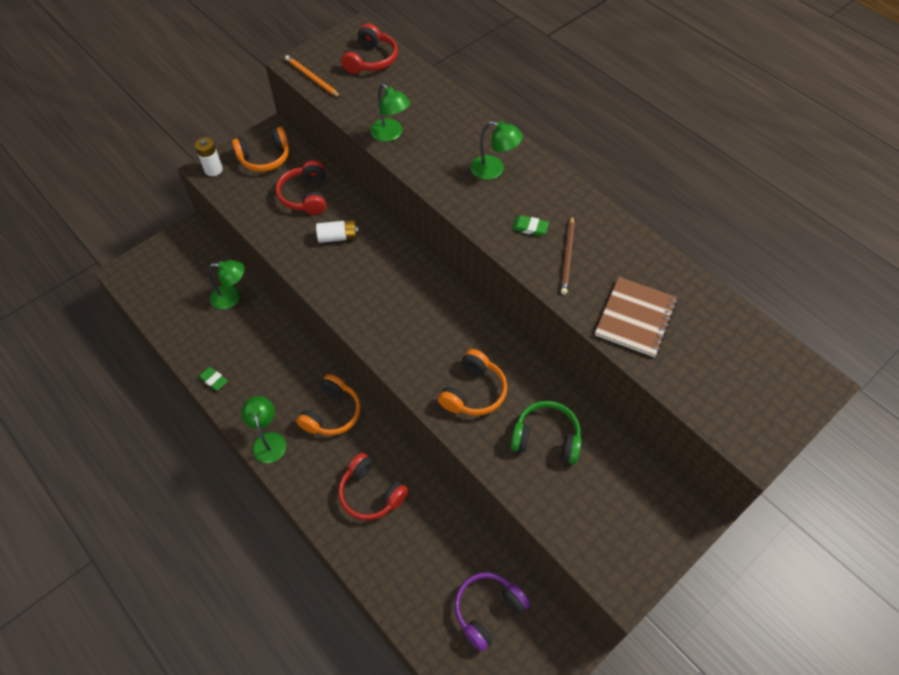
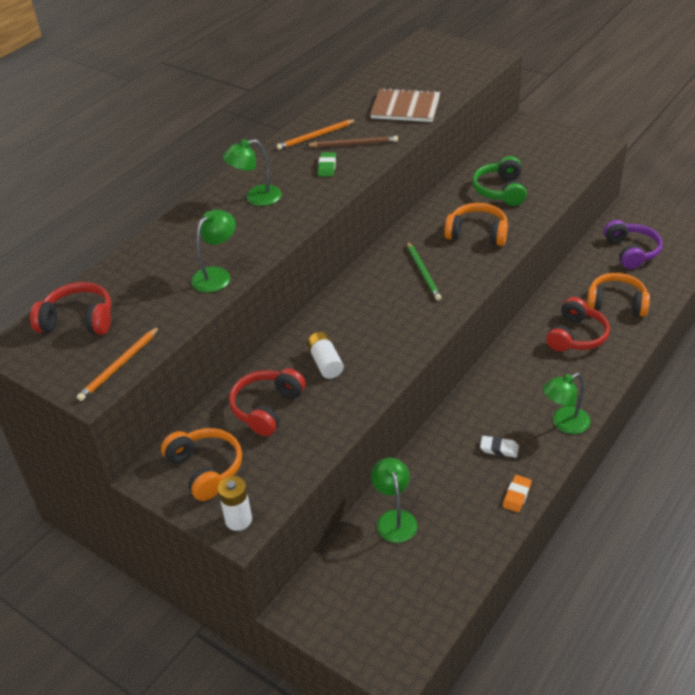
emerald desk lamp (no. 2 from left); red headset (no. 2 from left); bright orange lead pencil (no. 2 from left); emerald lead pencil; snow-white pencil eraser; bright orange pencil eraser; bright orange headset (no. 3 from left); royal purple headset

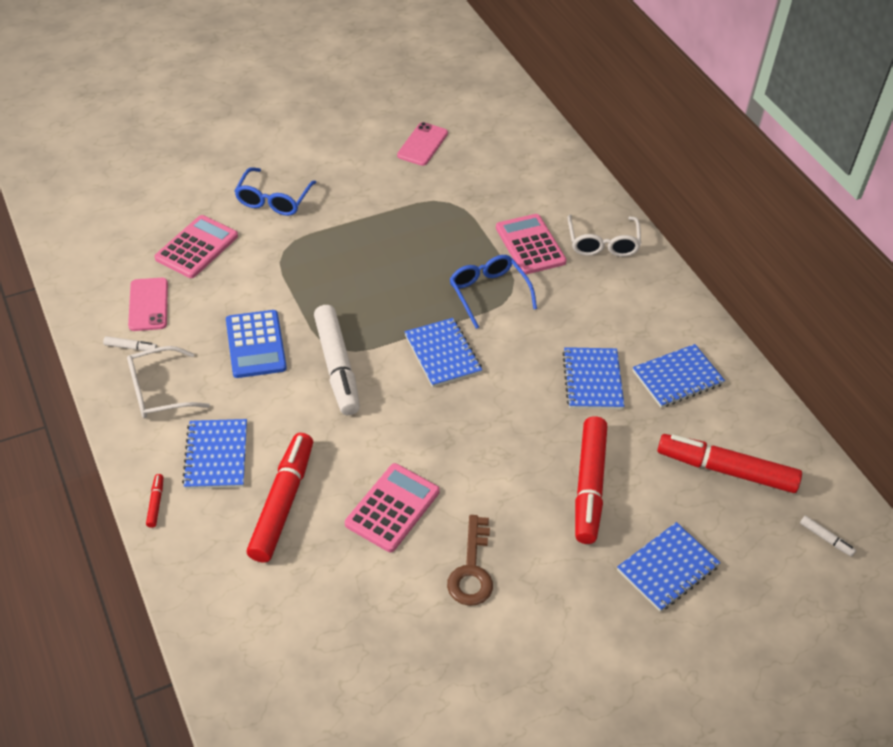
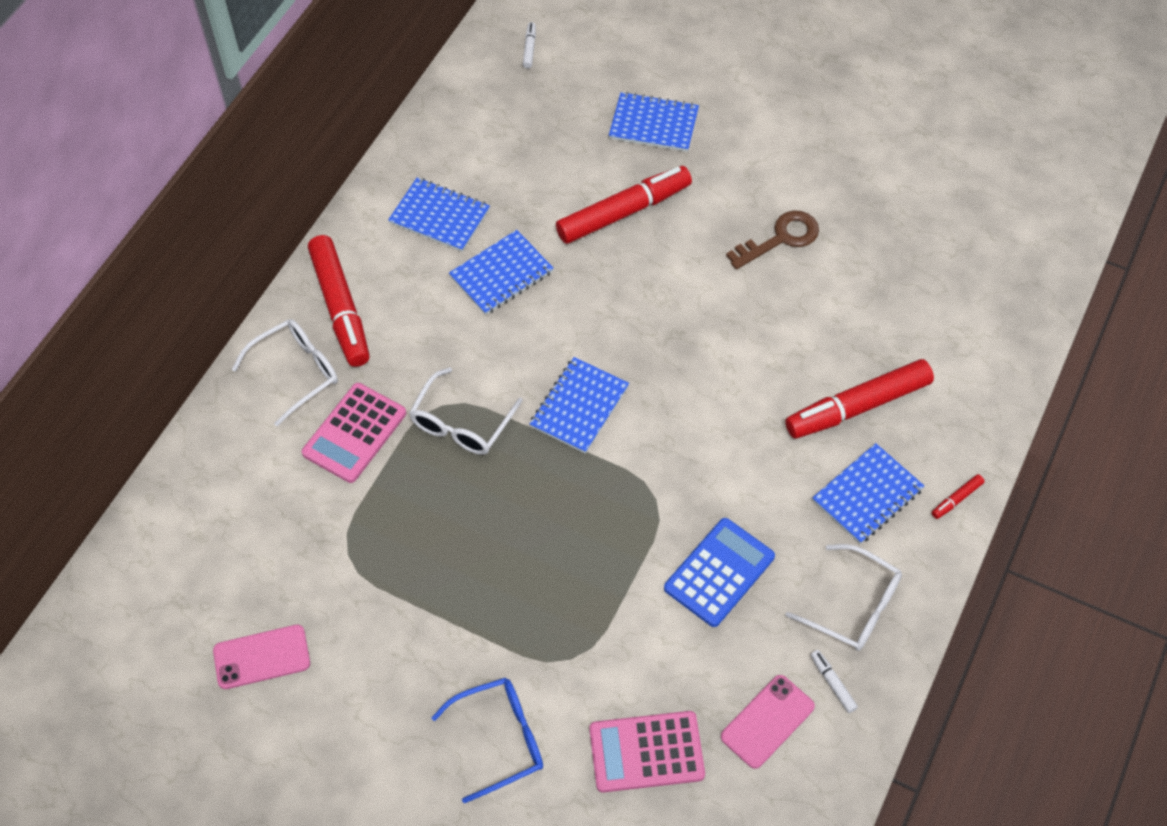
red felt pen (no. 1 from left); snow-white glasses (no. 2 from left); snow-white felt pen (no. 2 from left in the first image); rosy pocket calculator (no. 2 from left in the first image)

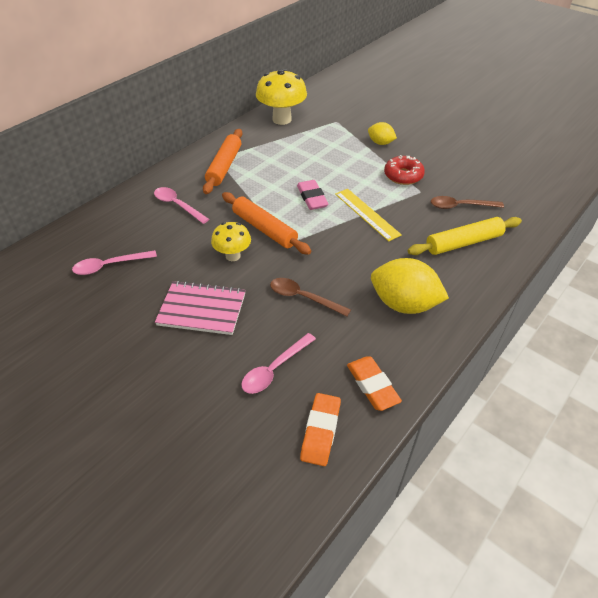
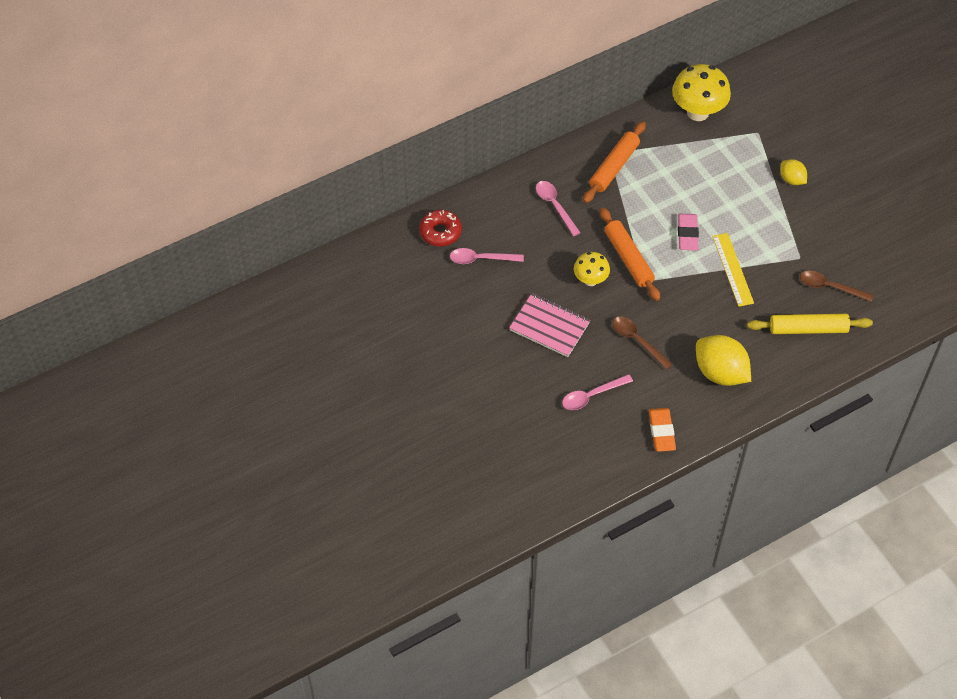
red doughnut; bright orange pencil eraser (no. 1 from left in the first image)

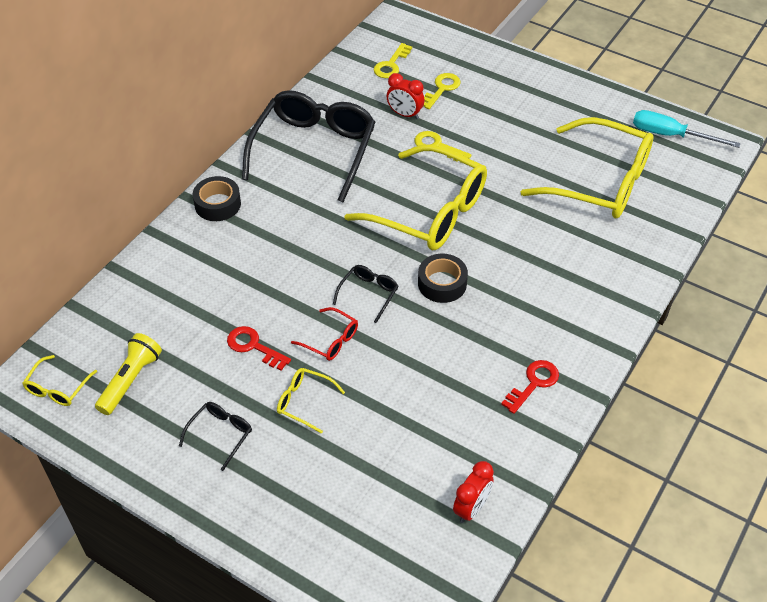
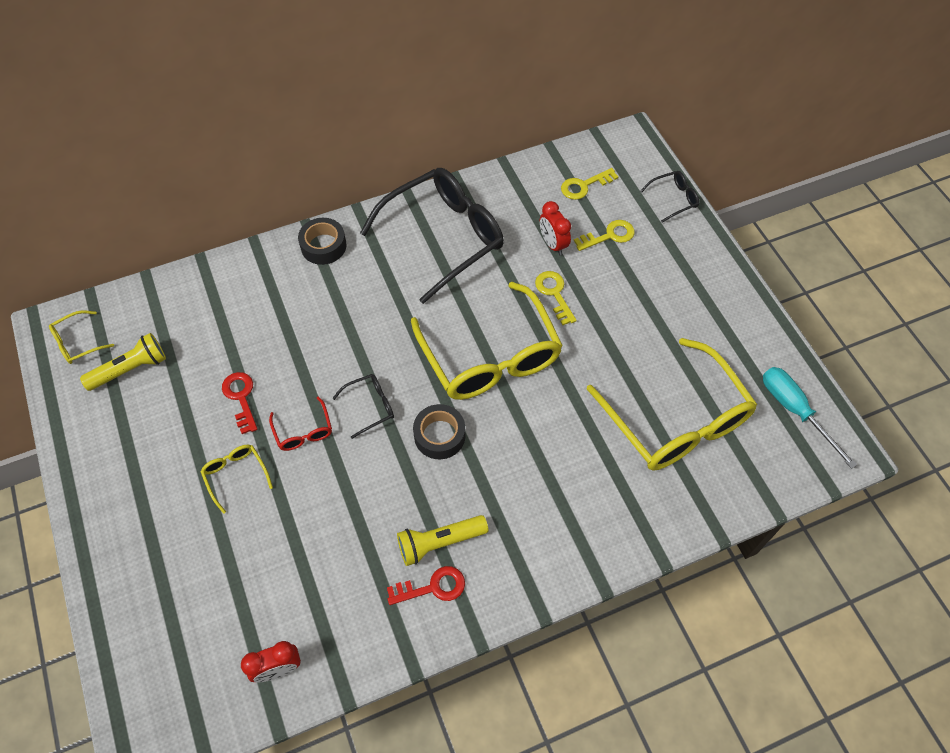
golden torch (no. 2 from left); ebony glasses (no. 3 from left)

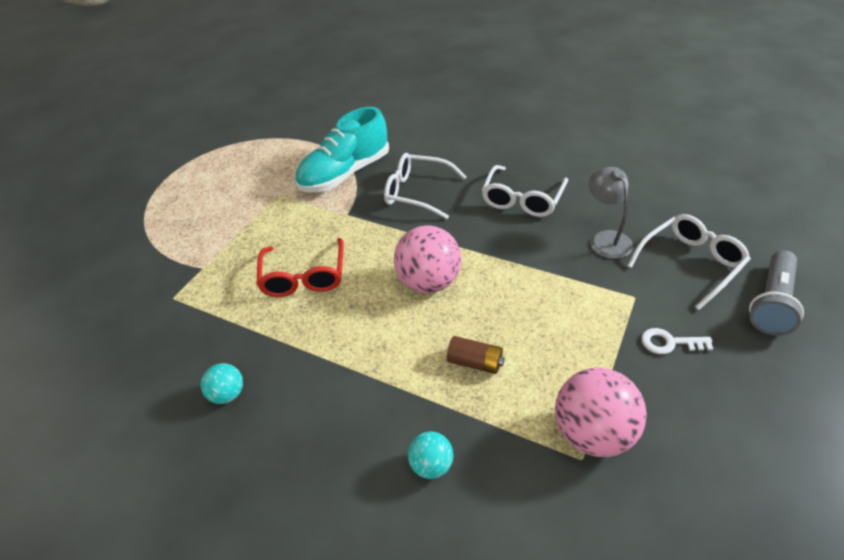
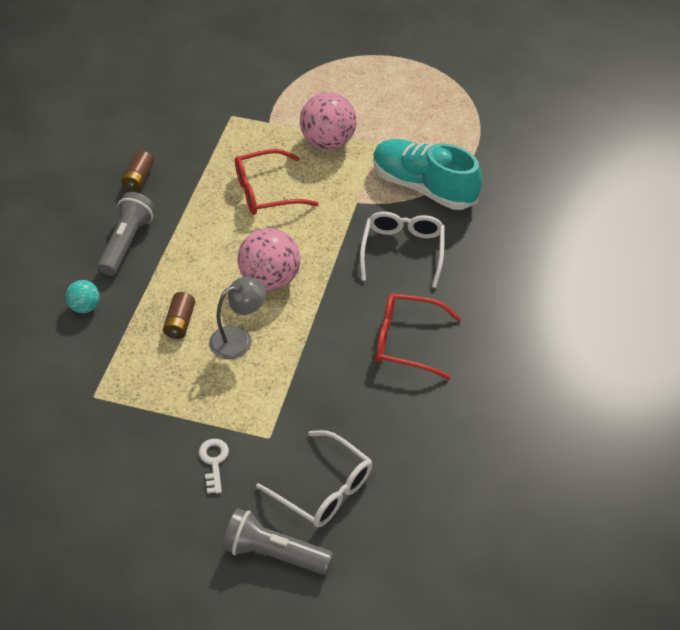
gray torch (no. 1 from left); russet battery (no. 1 from left); gray desk lamp; rosy sphere (no. 2 from left); red glasses (no. 2 from left)

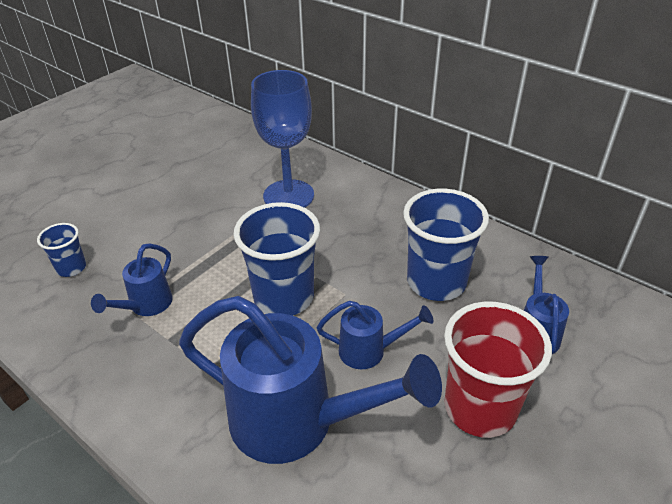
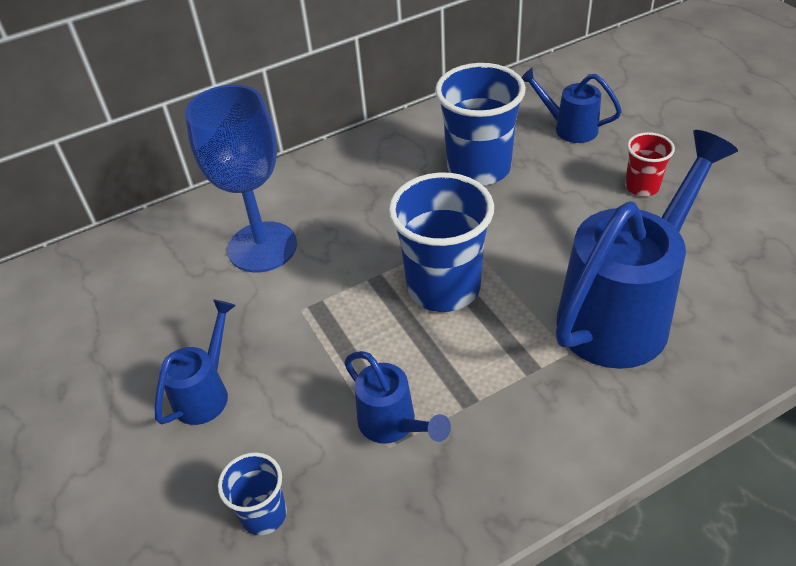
royal blue sprinkling can (no. 1 from left); red cup

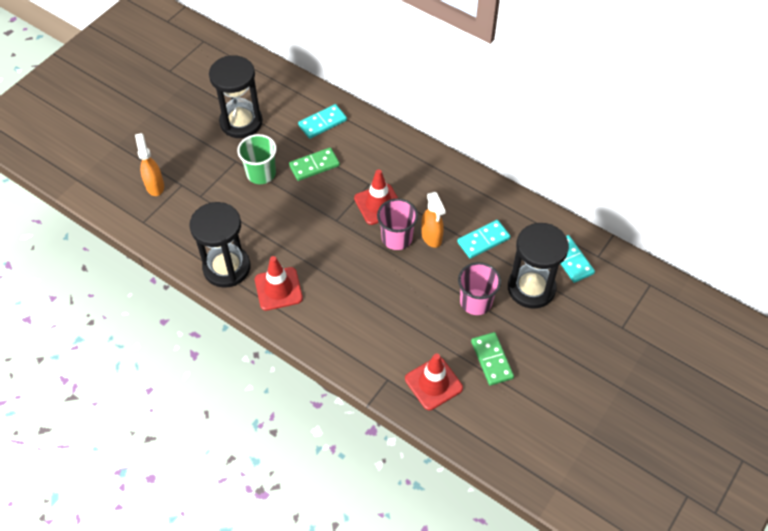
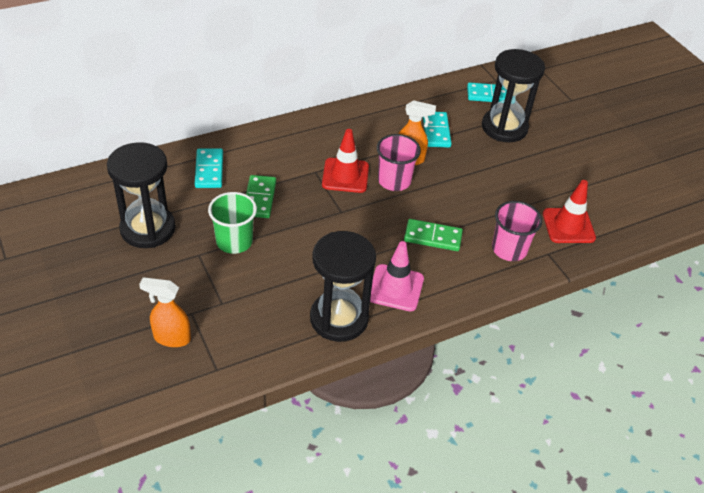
rosy safety cone; emerald domino piece (no. 2 from left); rosy cup (no. 2 from left)

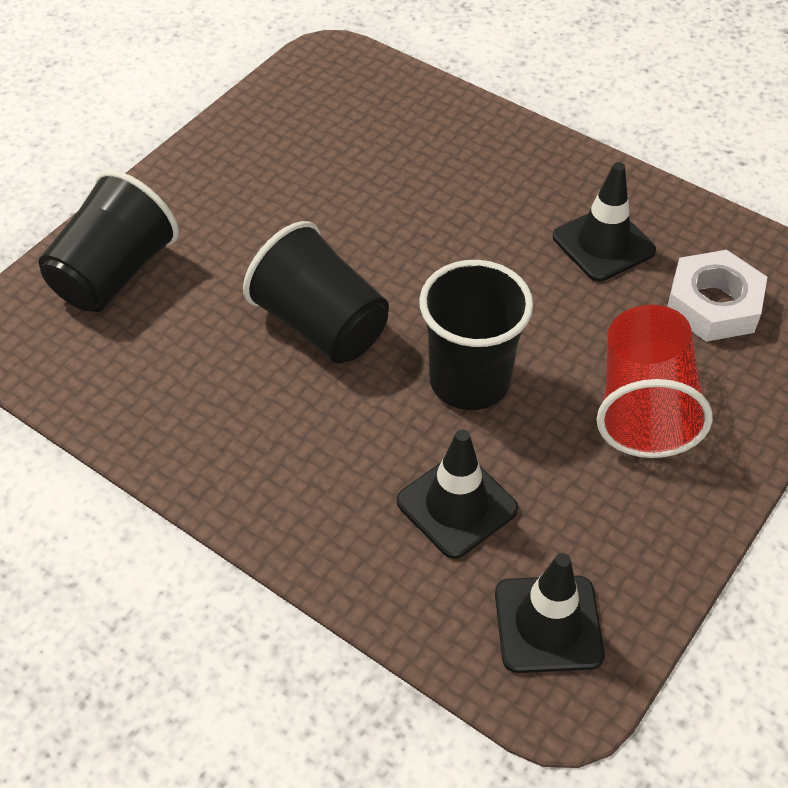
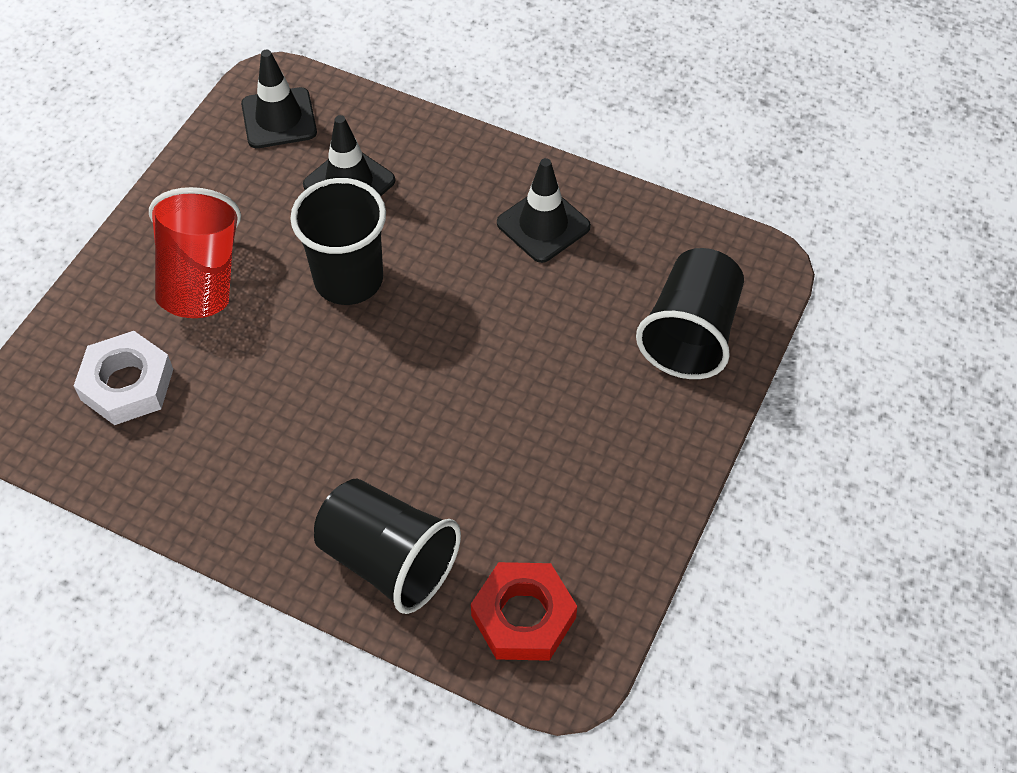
ebony cup (no. 2 from left); red nut; ebony safety cone (no. 3 from left)

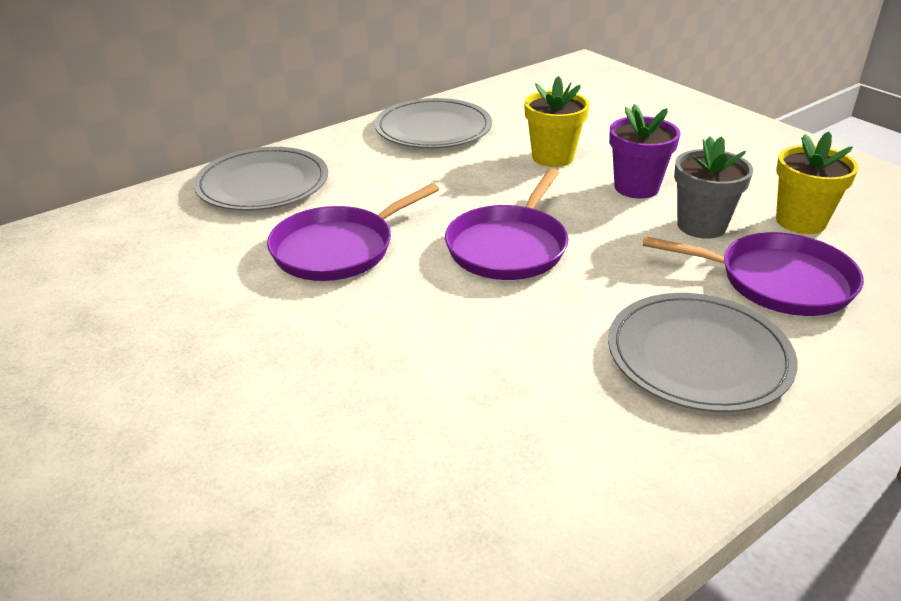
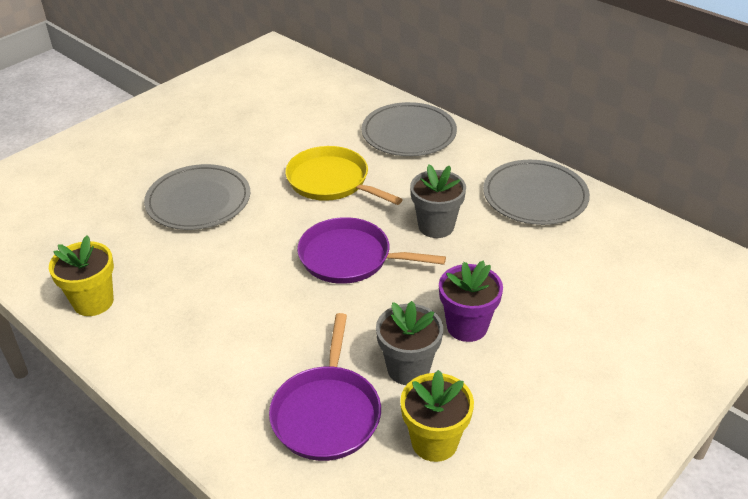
golden potted plant (no. 1 from left); gray dinner plate (no. 1 from left); golden skillet; gray potted plant (no. 2 from left)

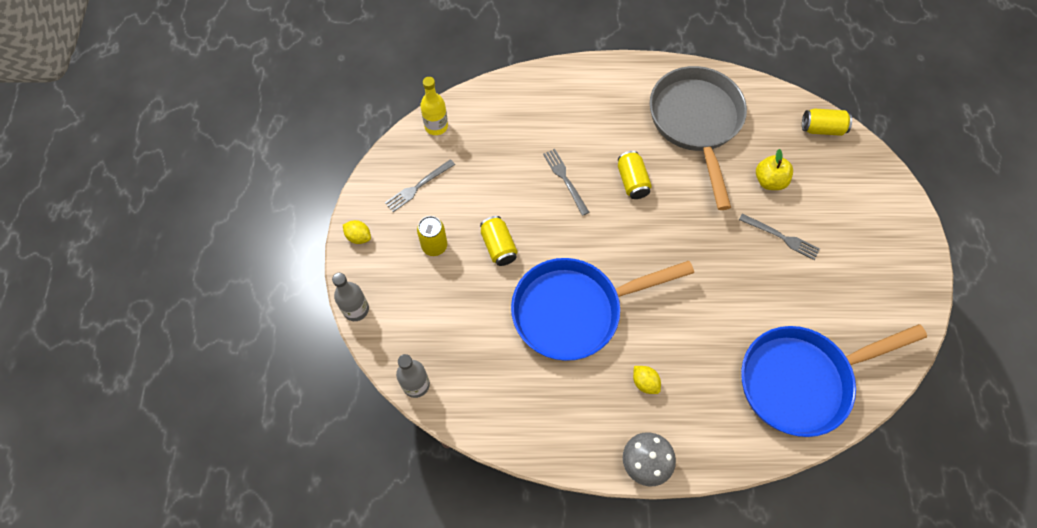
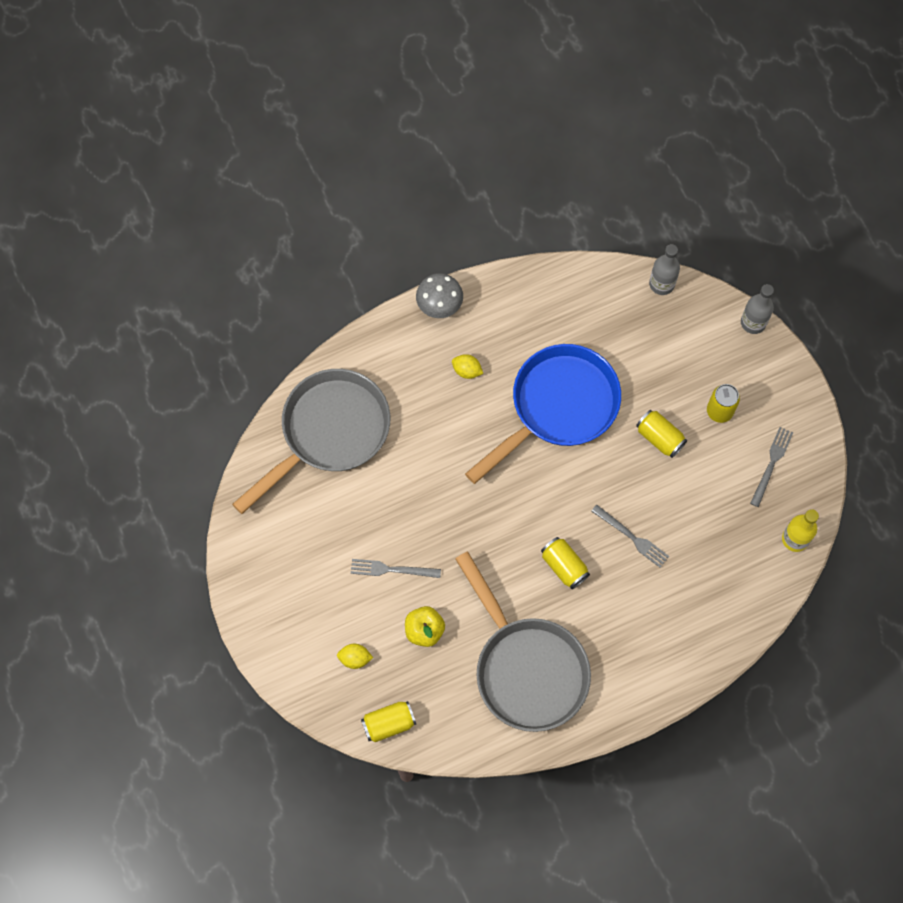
gray skillet (no. 1 from left); golden toy lemon (no. 1 from left)

